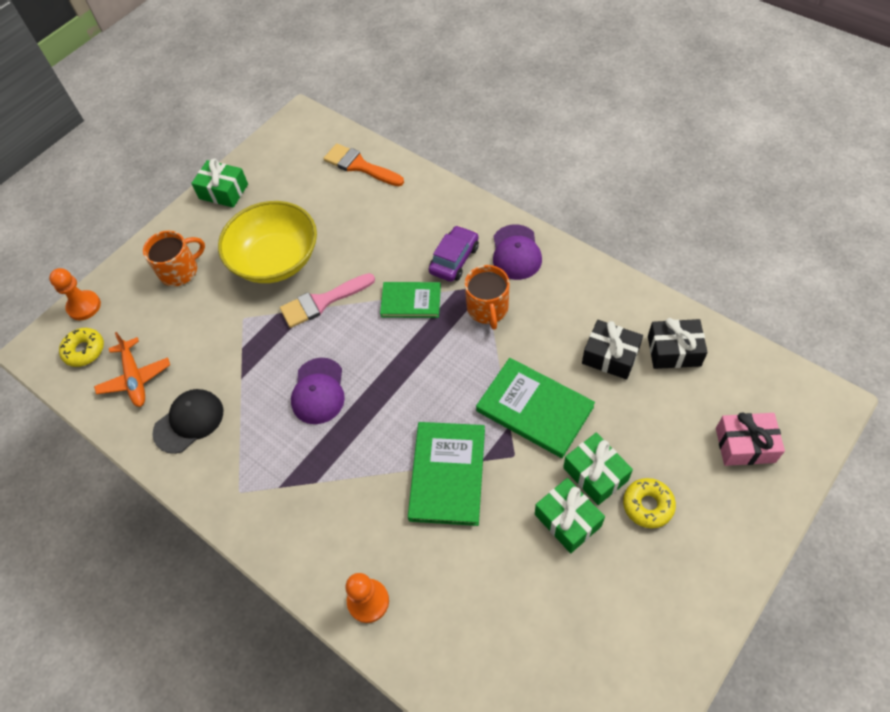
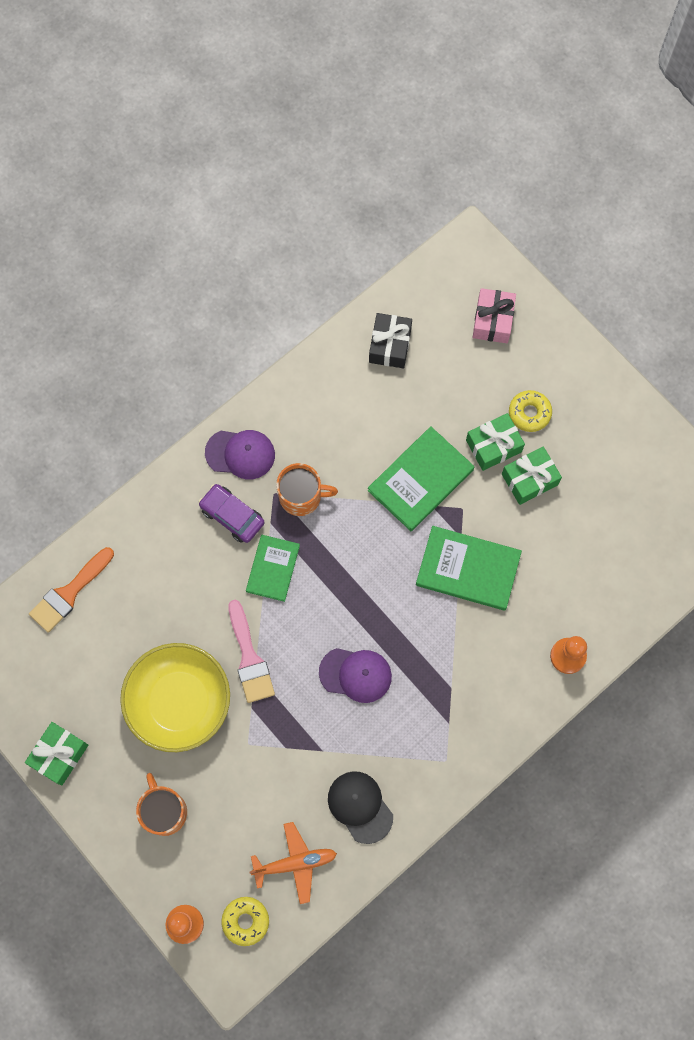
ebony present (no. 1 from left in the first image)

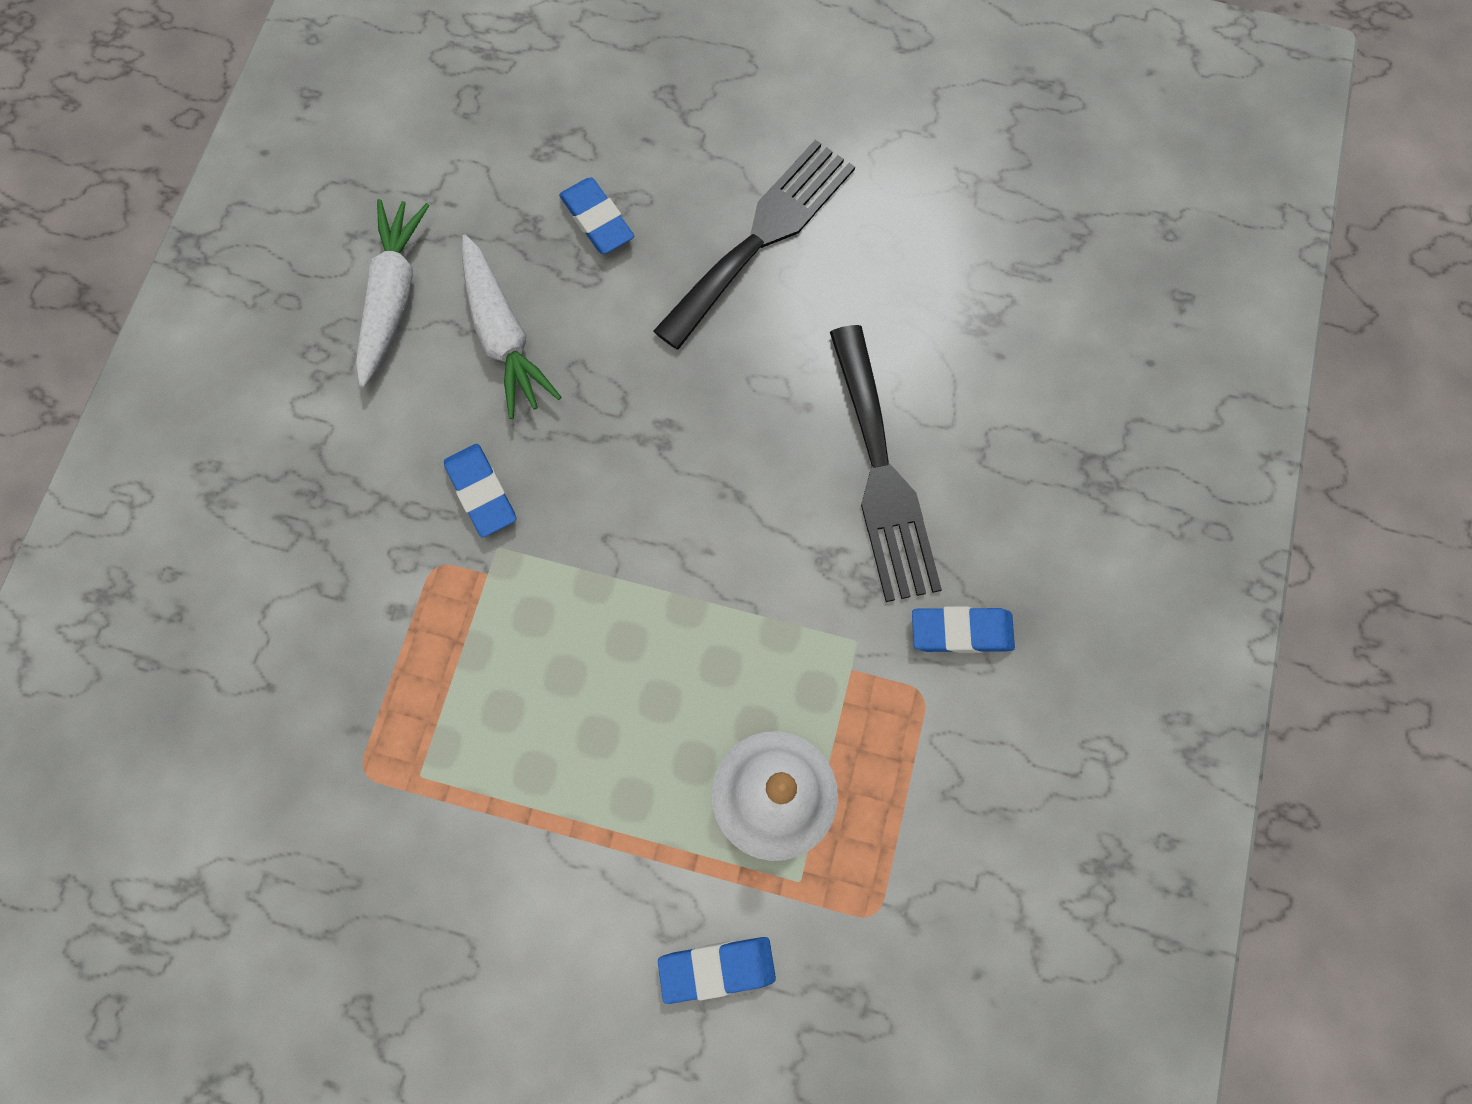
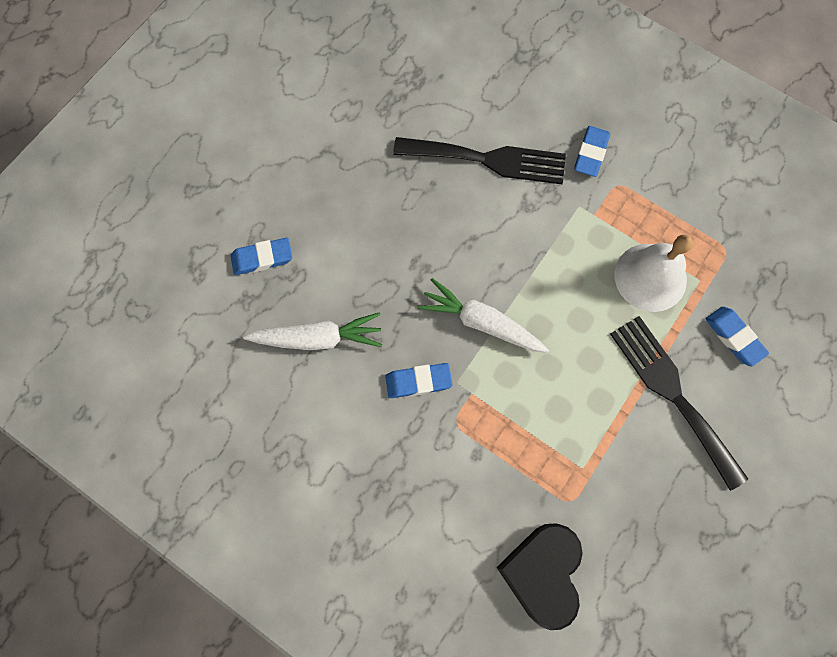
snow-white toy carrot (no. 2 from left); ebony love heart; ebony dinner fork (no. 2 from left); royal blue pencil eraser (no. 4 from left)

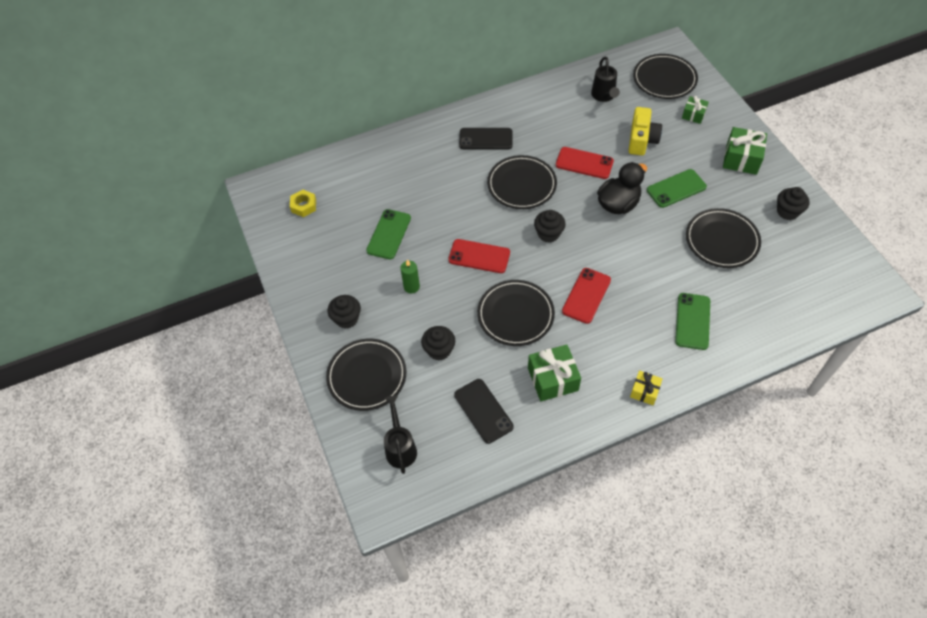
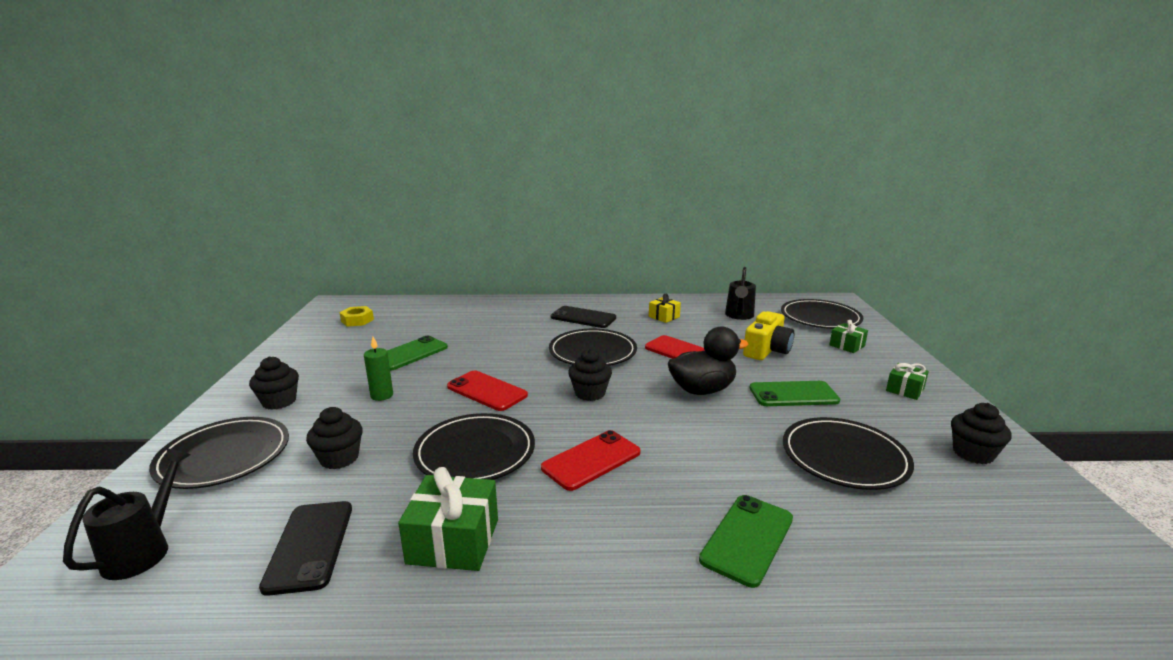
golden present; emerald present (no. 3 from left)

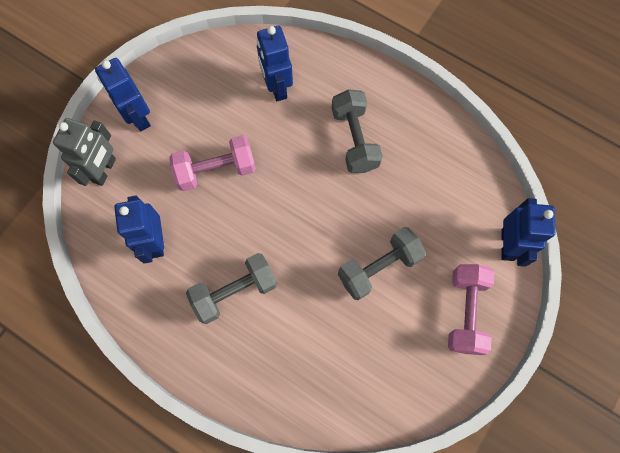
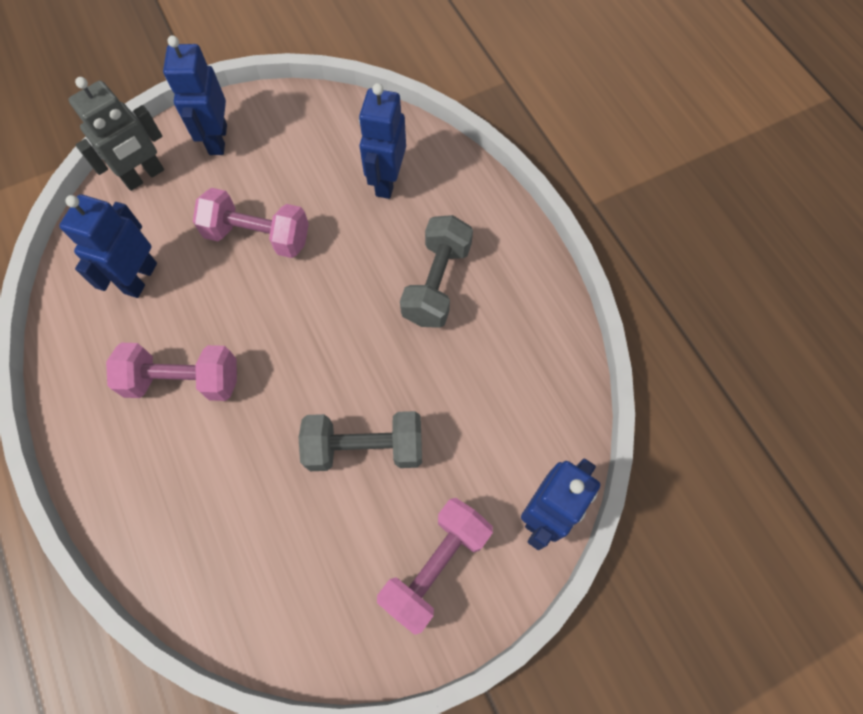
rosy dumbbell (no. 1 from left)

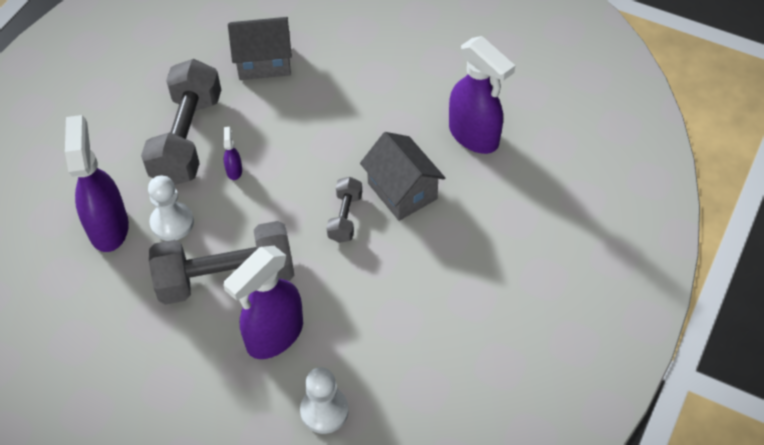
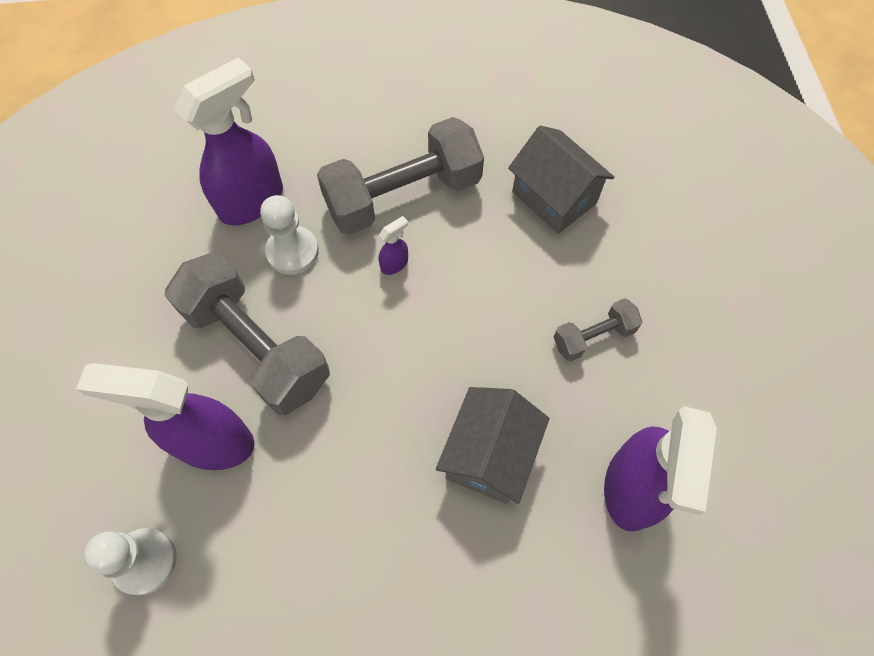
gray dumbbell (no. 3 from left)

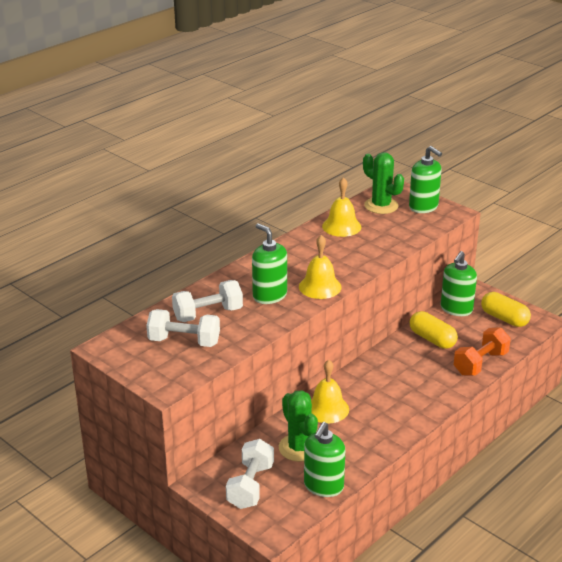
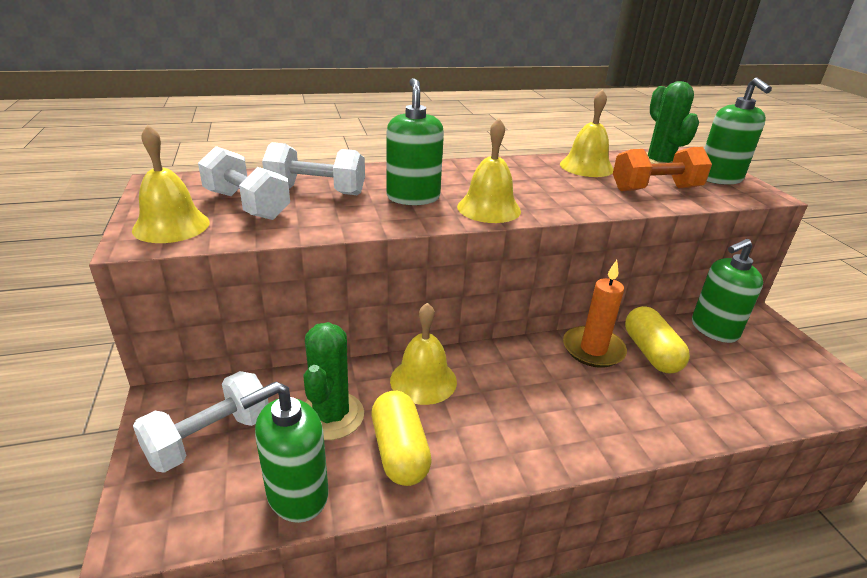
golden bell (no. 1 from left); golden capsule (no. 1 from left); bright orange wax candle; bright orange dumbbell

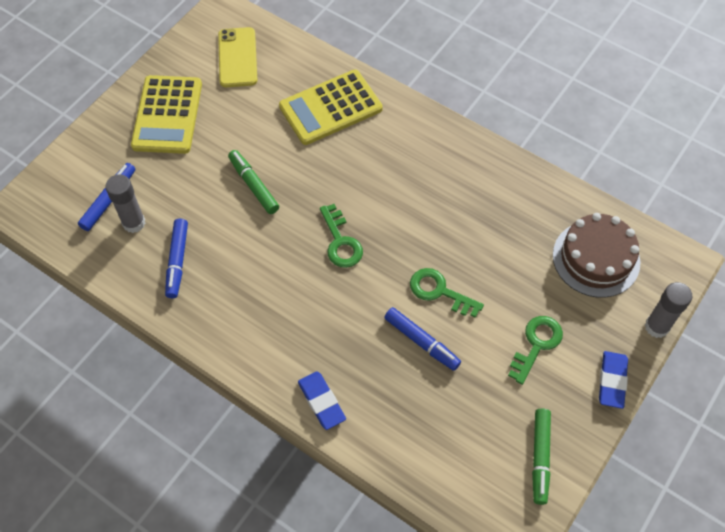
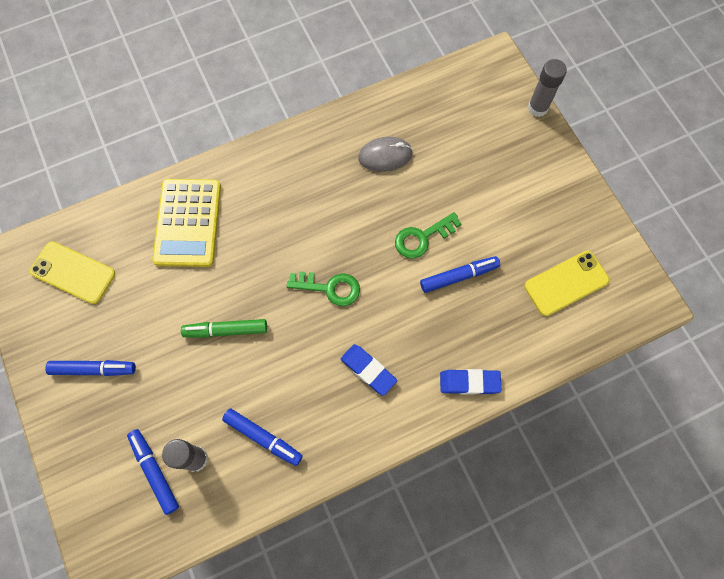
royal blue felt pen (no. 1 from left); royal blue pencil eraser (no. 1 from left); gray mouse; golden mobile phone (no. 2 from left); emerald latchkey (no. 3 from left in the first image); emerald felt pen (no. 2 from left in the first image); russet cake

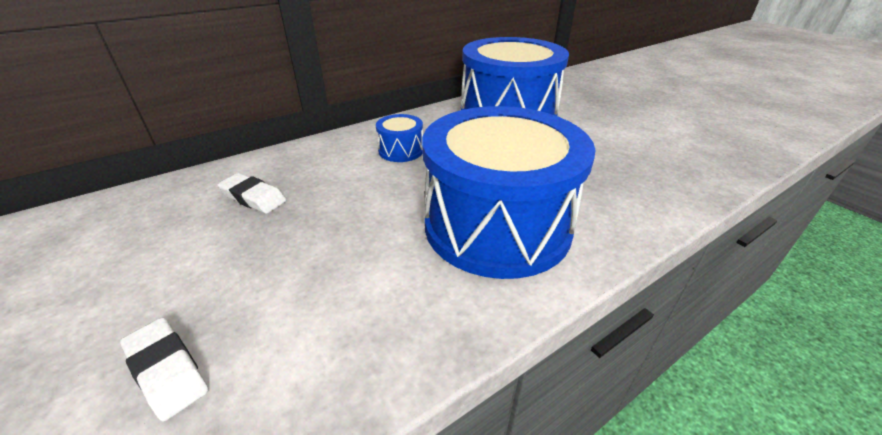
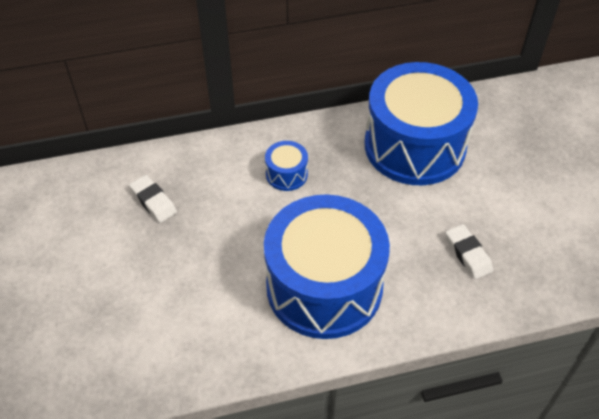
snow-white pencil eraser (no. 2 from left)

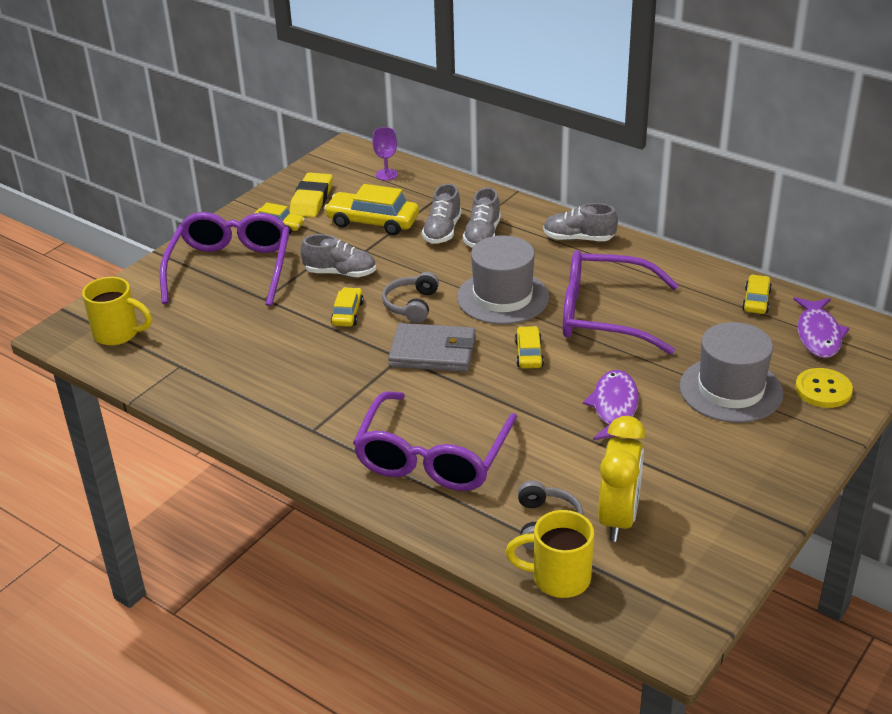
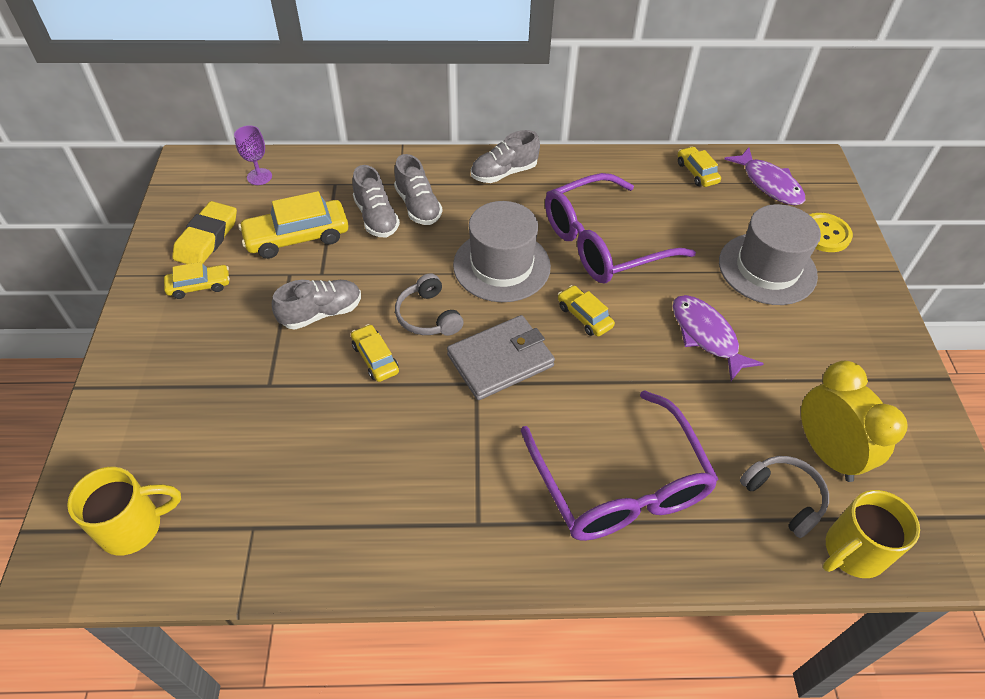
golden pencil eraser; royal purple glasses (no. 1 from left in the first image)

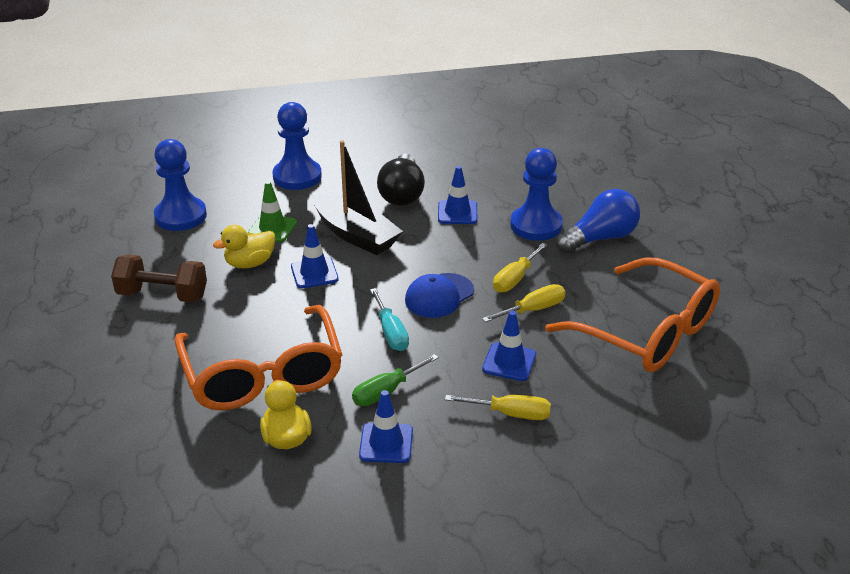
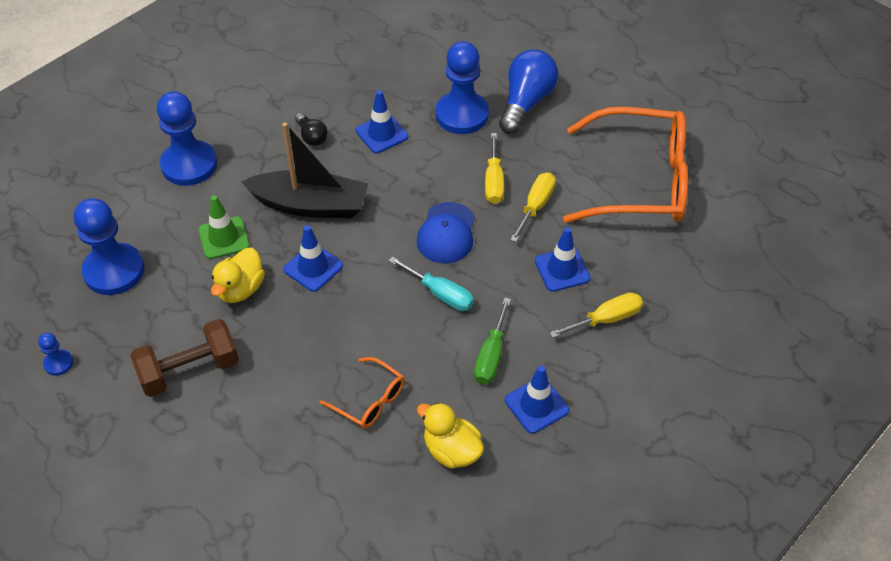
royal blue pawn (no. 1 from left); ebony bulb; bright orange glasses (no. 1 from left)

